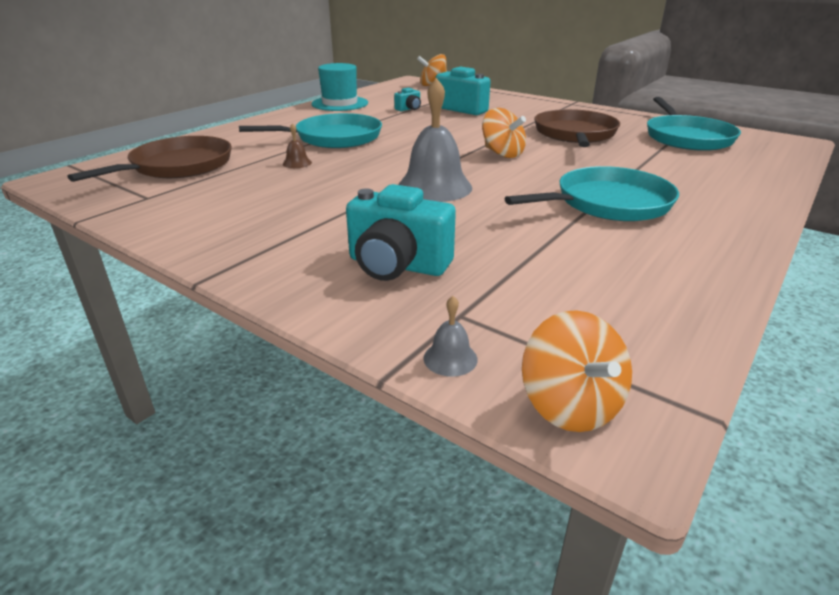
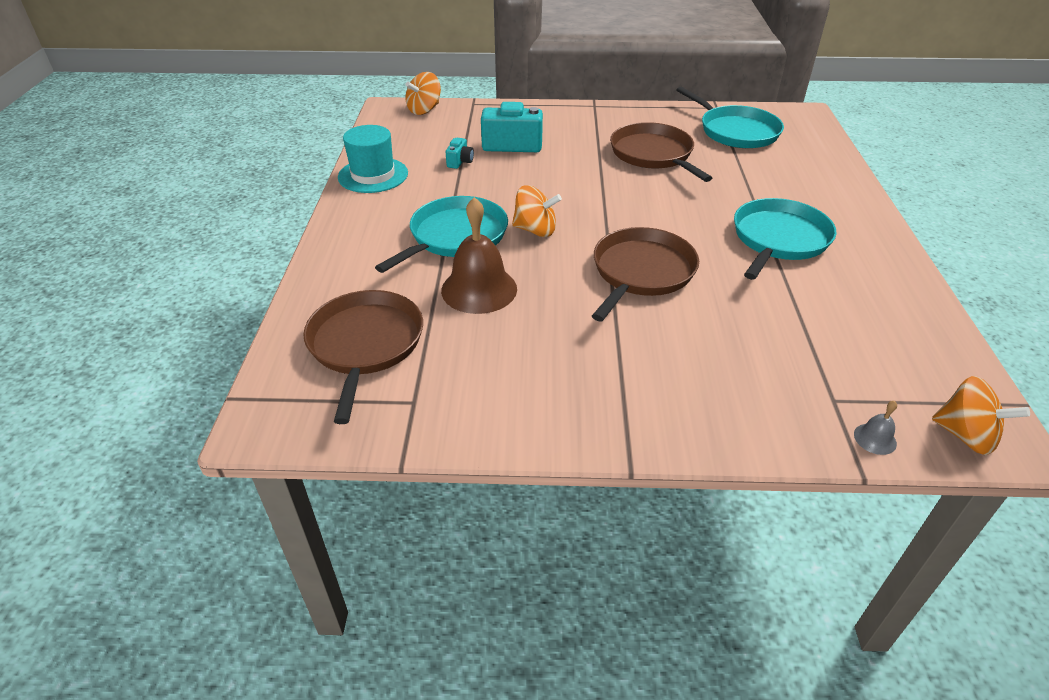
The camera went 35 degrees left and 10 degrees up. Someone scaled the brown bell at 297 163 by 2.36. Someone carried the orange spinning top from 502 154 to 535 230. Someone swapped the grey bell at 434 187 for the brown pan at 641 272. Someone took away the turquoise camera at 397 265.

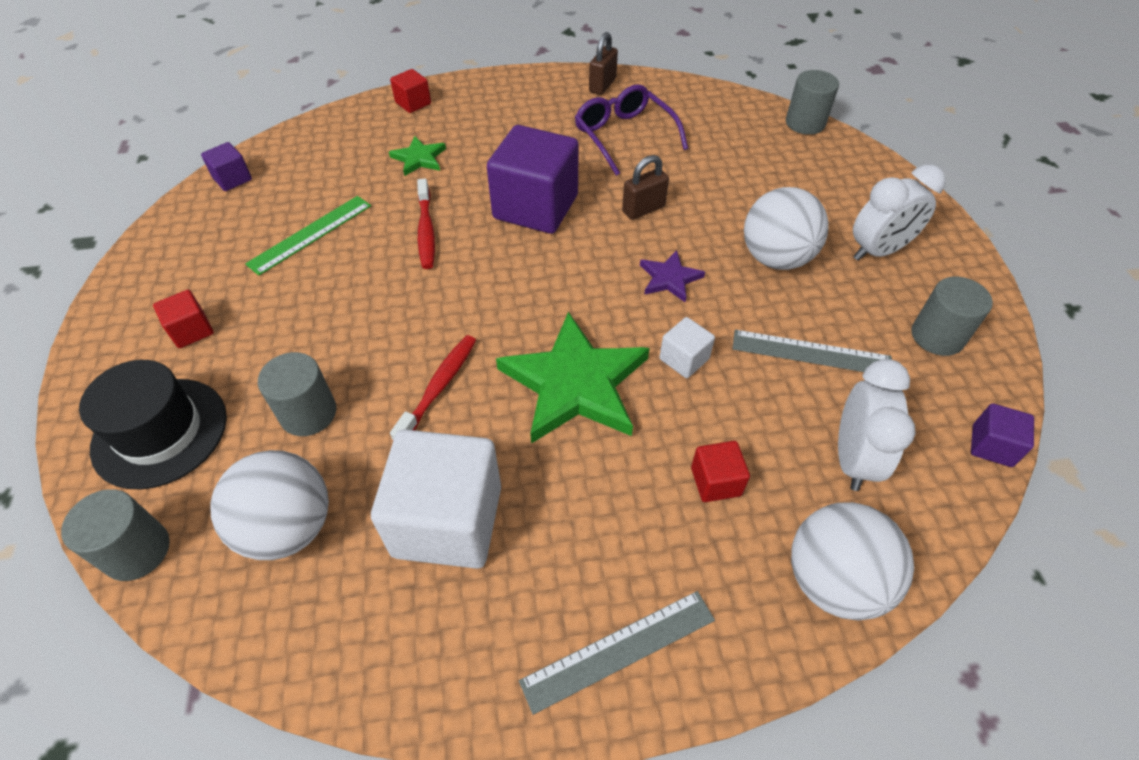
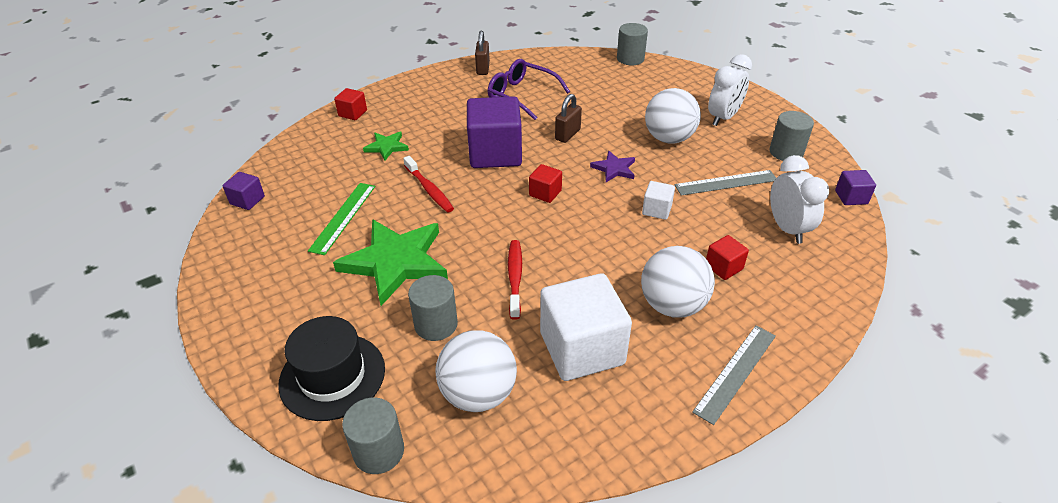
The camera went 25 degrees left and 10 degrees down. Someone carried the green star from 575 383 to 395 262. Someone carried the red cube from 191 330 to 545 193. Someone carried the white ball from 833 580 to 672 305.

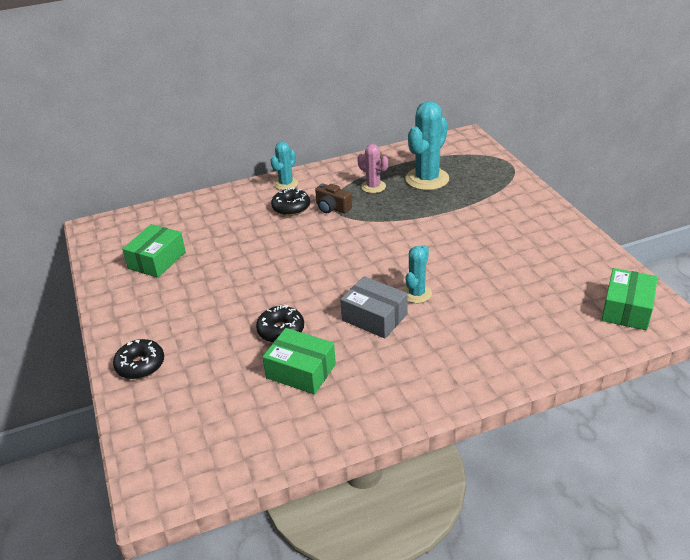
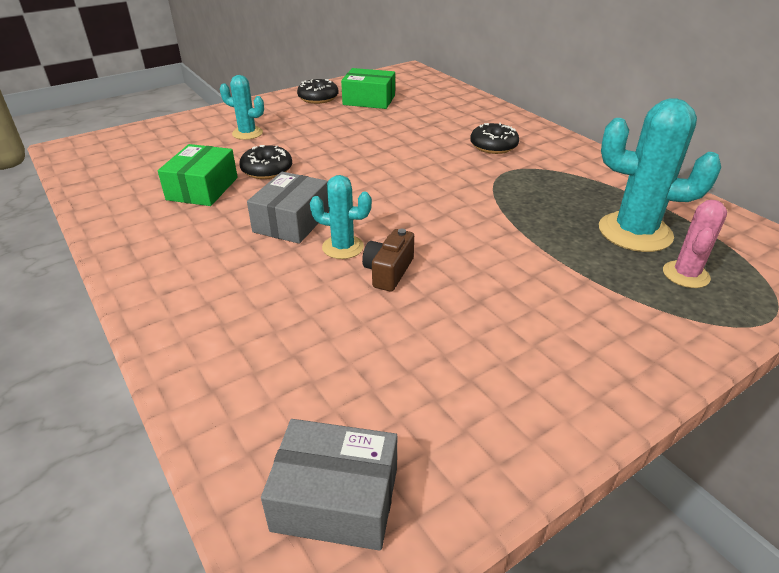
The camera went 75 degrees right and 0 degrees up. Someone carried the turquoise cactus from 286 184 to 247 133. Someone repainted the green box at 626 309, which became the grey box at 335 499. Someone carried the black donut from 140 365 to 318 98. Someone carried the brown camera from 332 208 to 388 271. Someone carried the pink cactus from 373 187 to 686 275.

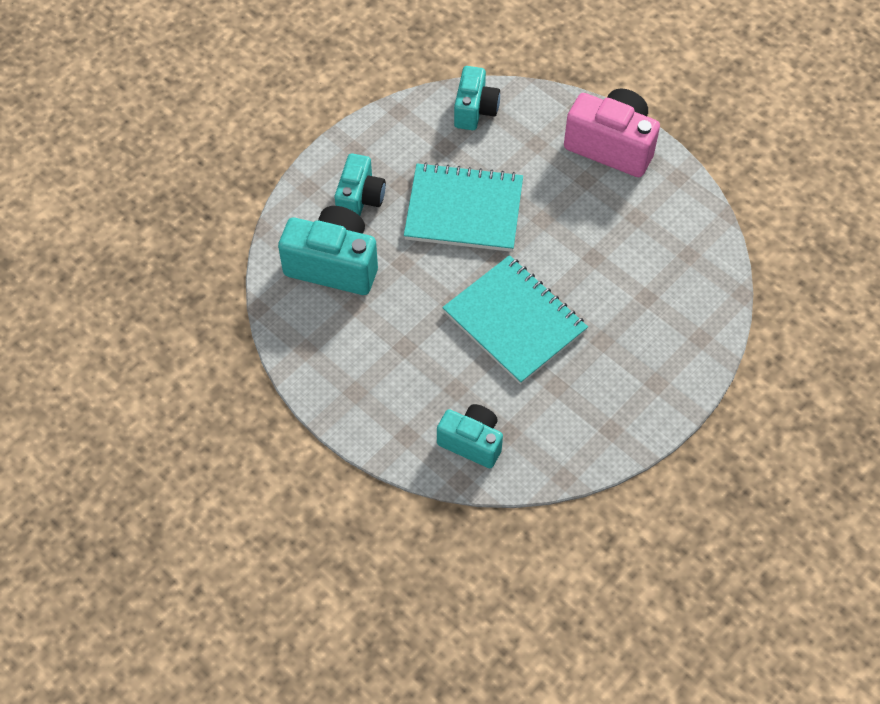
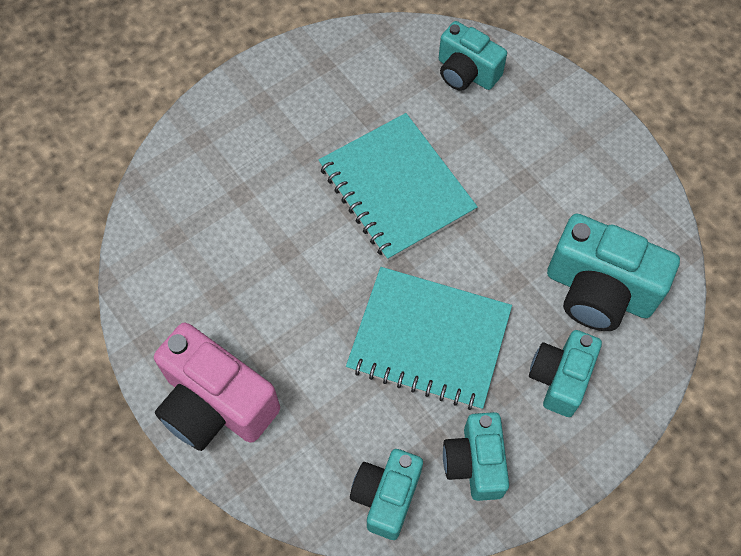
The camera went 170 degrees left and 5 degrees up. Someone put down the turquoise camera at 475 463.

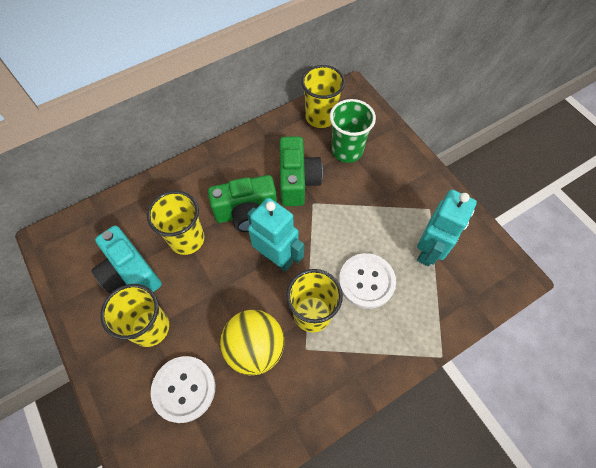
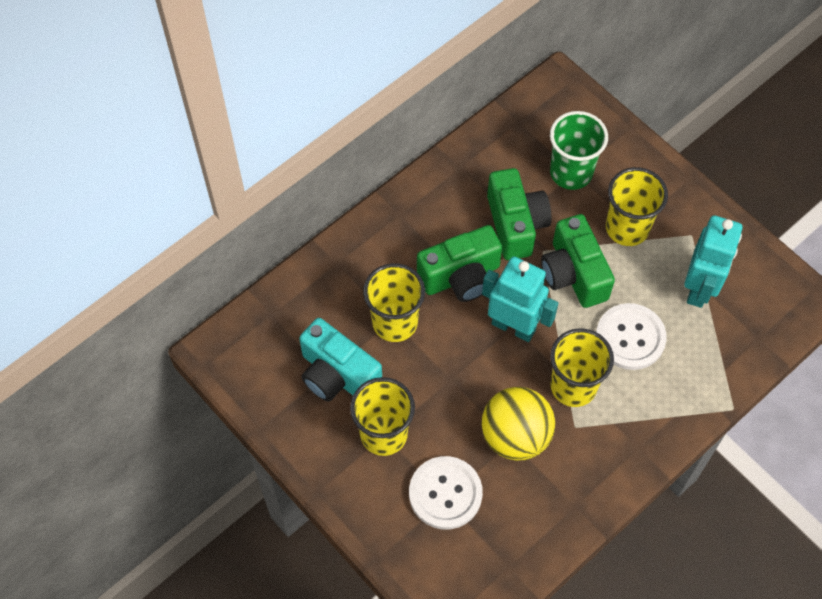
The camera went 10 degrees left and 0 degrees up. Someone put down the green camera at 573 274. Someone carried the yellow cup from 320 117 to 627 228.

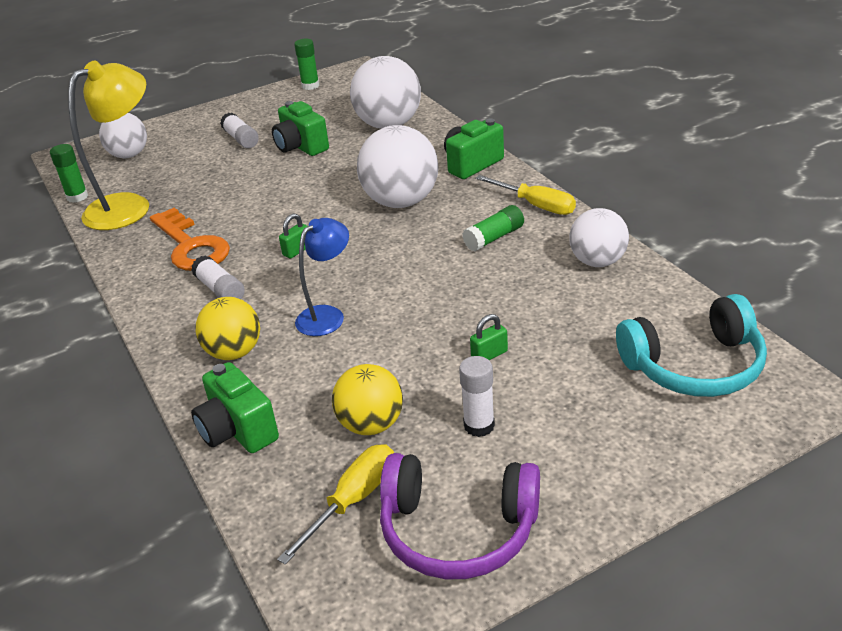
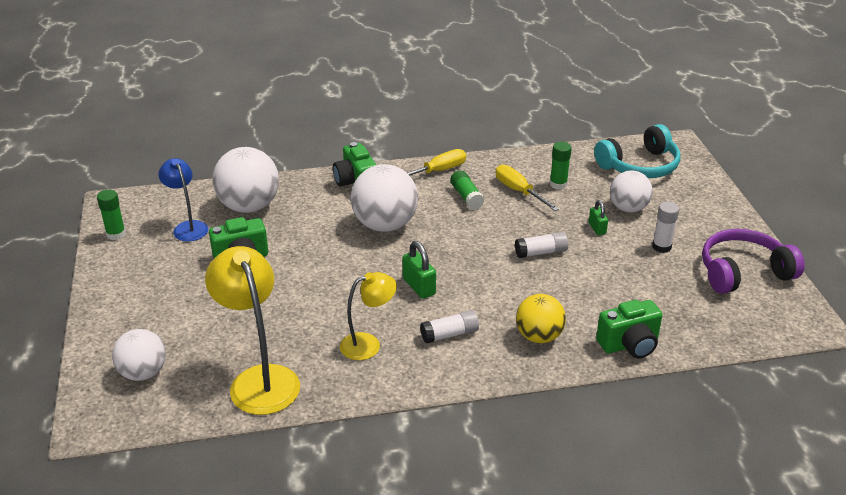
The camera went 75 degrees left and 0 degrees up. Someone carried the blue lamp from 327 315 to 188 227. Someone swapped the orange key at 191 246 for the yellow lamp at 368 344. Someone scaled the green padlock at 297 250 by 1.54. Someone carried the yellow screwdriver from 353 501 to 519 191. Someone carried the white glue stick from 241 139 to 541 252. Someone carried the green glue stick from 77 197 to 558 184. Someone rotated the turquoise headphones at 694 366 by 60 degrees clockwise. Someone carried the white ball from 597 261 to 628 208. Someone rotated the purple headphones at 458 530 by 135 degrees counterclockwise. Someone took away the yellow ball at 371 424.

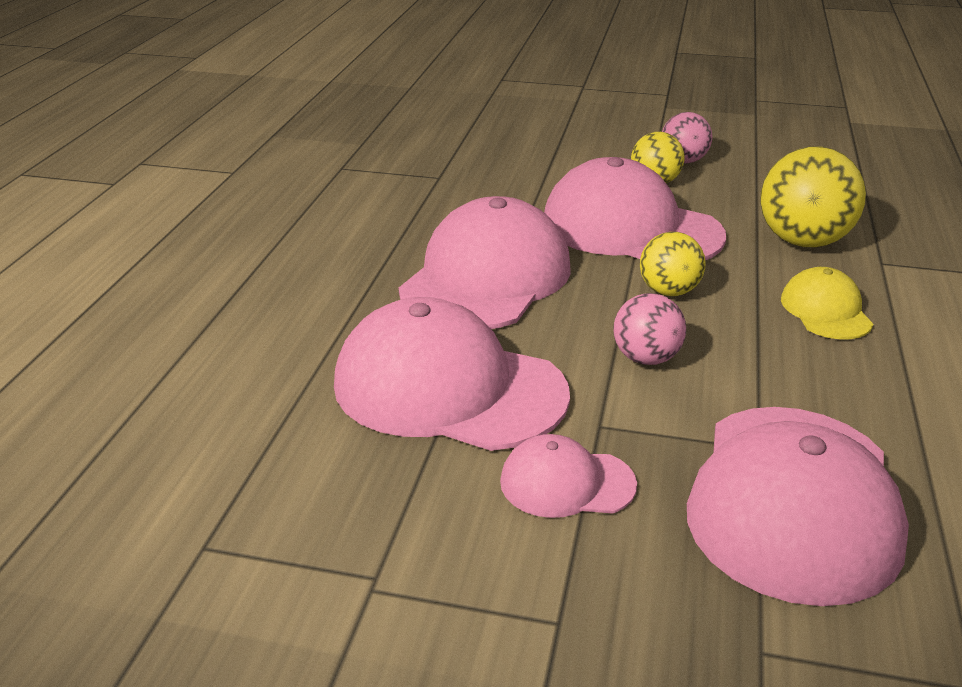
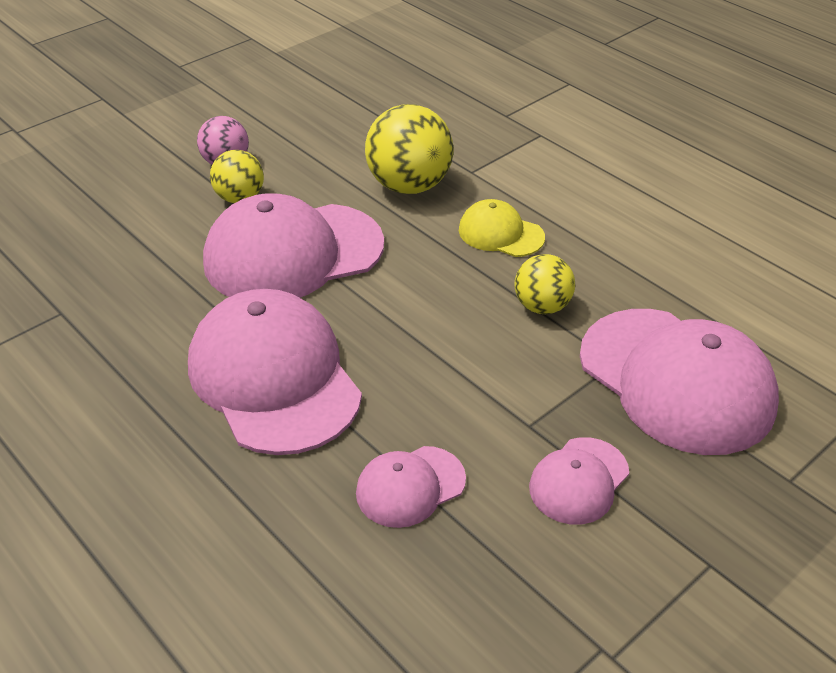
The camera went 55 degrees left and 10 degrees up. Someone scaled the pink cap at 448 388 by 0.50. Someone carried the yellow ball from 668 291 to 542 306. Someone took away the pink ball at 646 358.

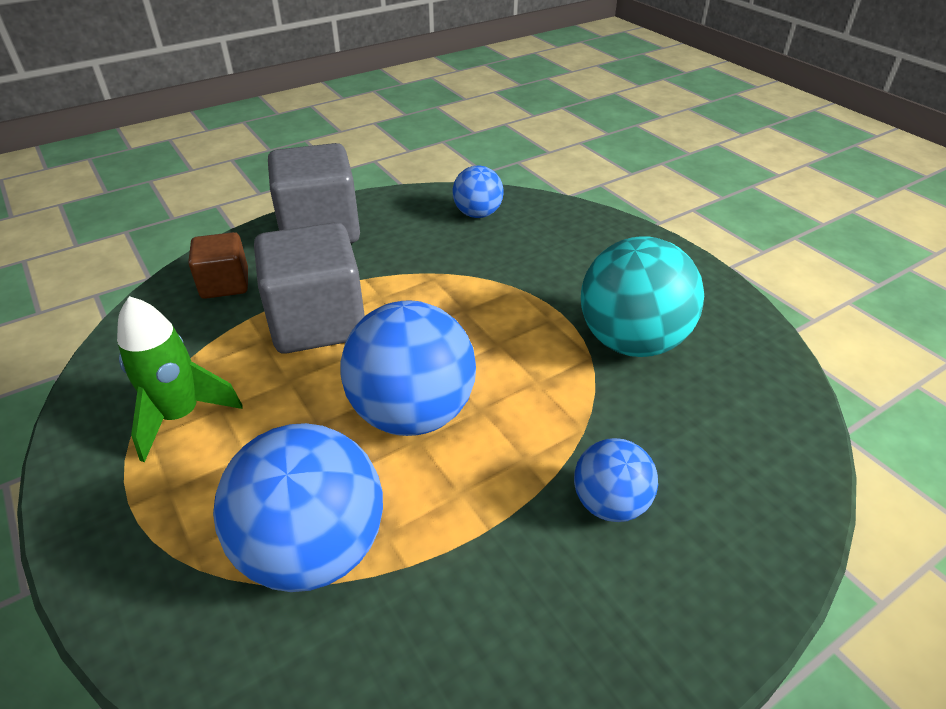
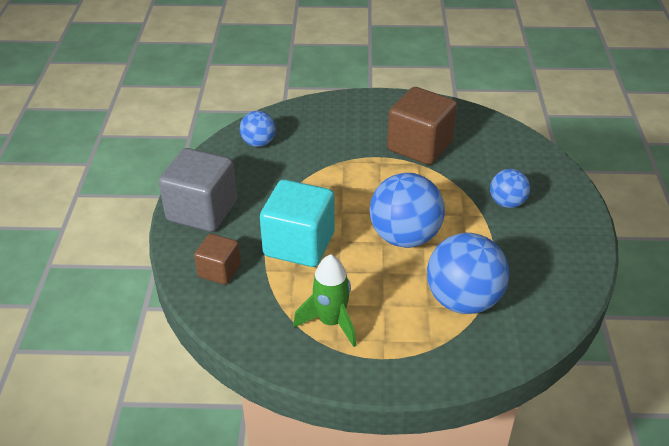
The camera went 55 degrees left and 0 degrees up. Someone repainted the grey cube at 317 322, which became the turquoise cube at 299 244. Someone swapped the turquoise ball at 631 341 for the brown cube at 420 146.

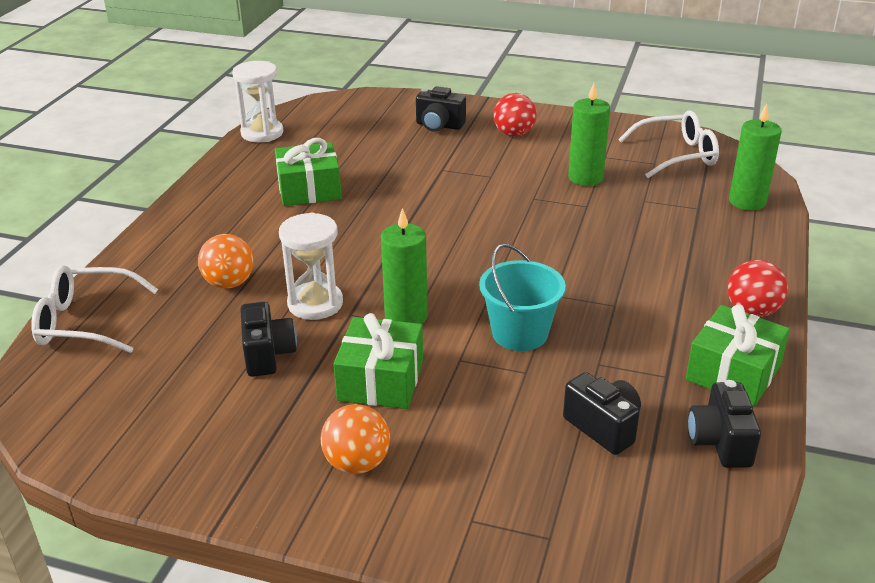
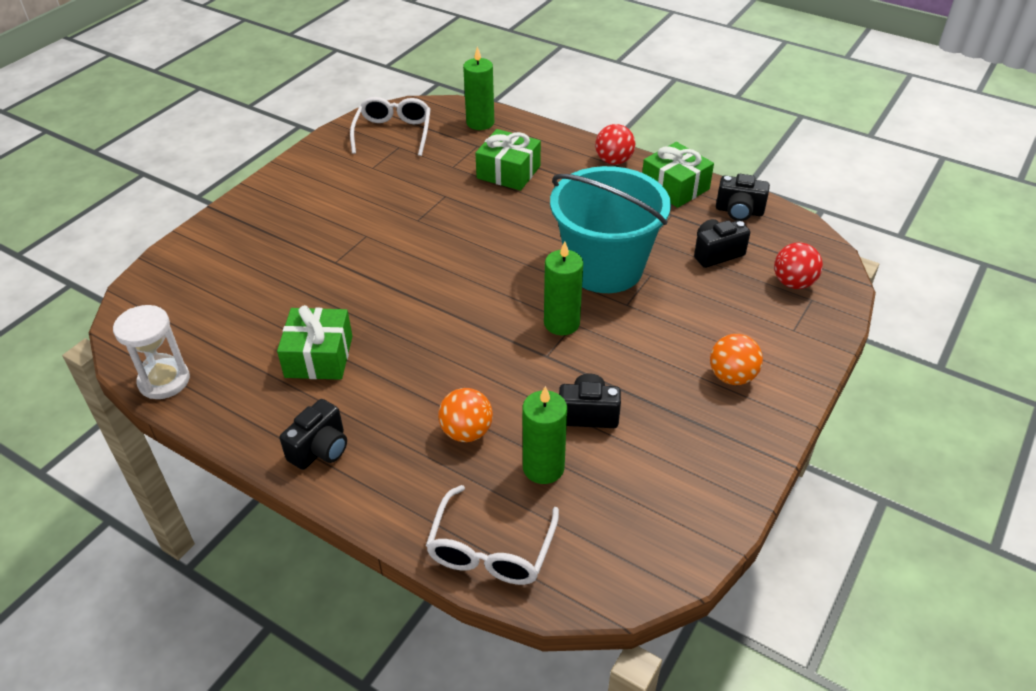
The camera went 75 degrees left and 10 degrees up. Someone carried the black camera from 439 126 to 320 449. Someone carried the green gift from 381 380 to 508 172. Someone carried the green candle from 585 178 to 543 468. Someone scaled the turquoise bucket at 520 333 by 1.76. Someone carried the red ball from 514 134 to 793 283. Someone took away the white hourglass at 315 304.

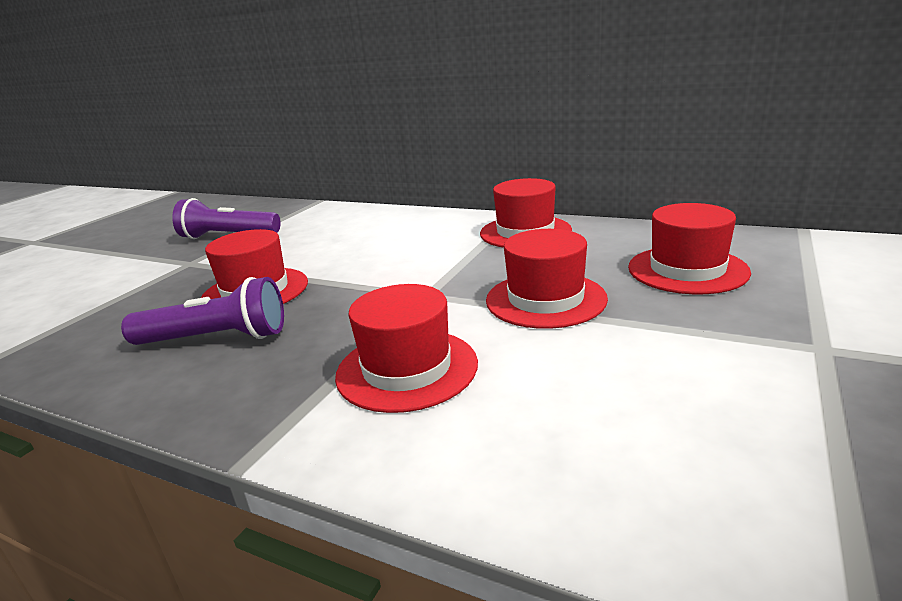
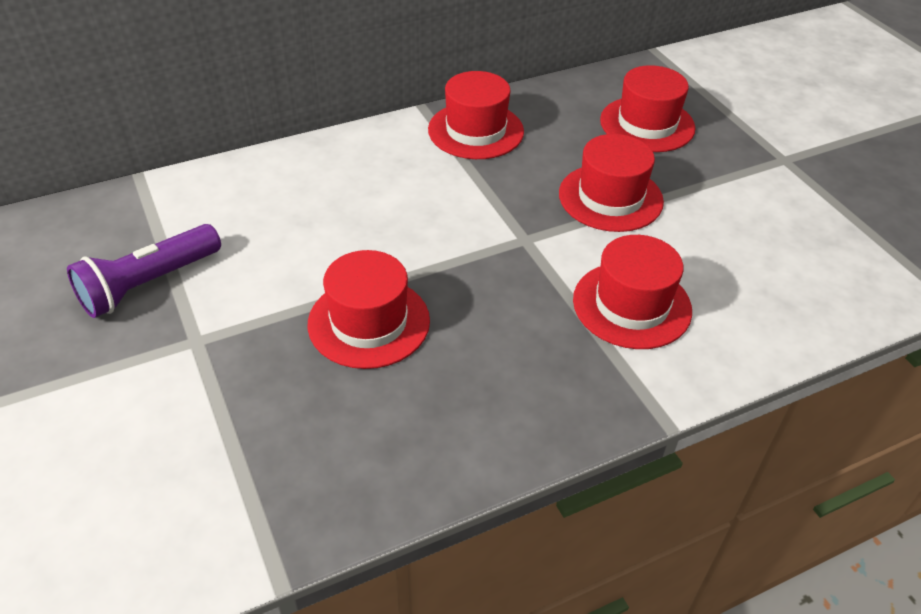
The camera went 55 degrees left and 20 degrees up. Someone took away the purple flashlight at 216 338.

